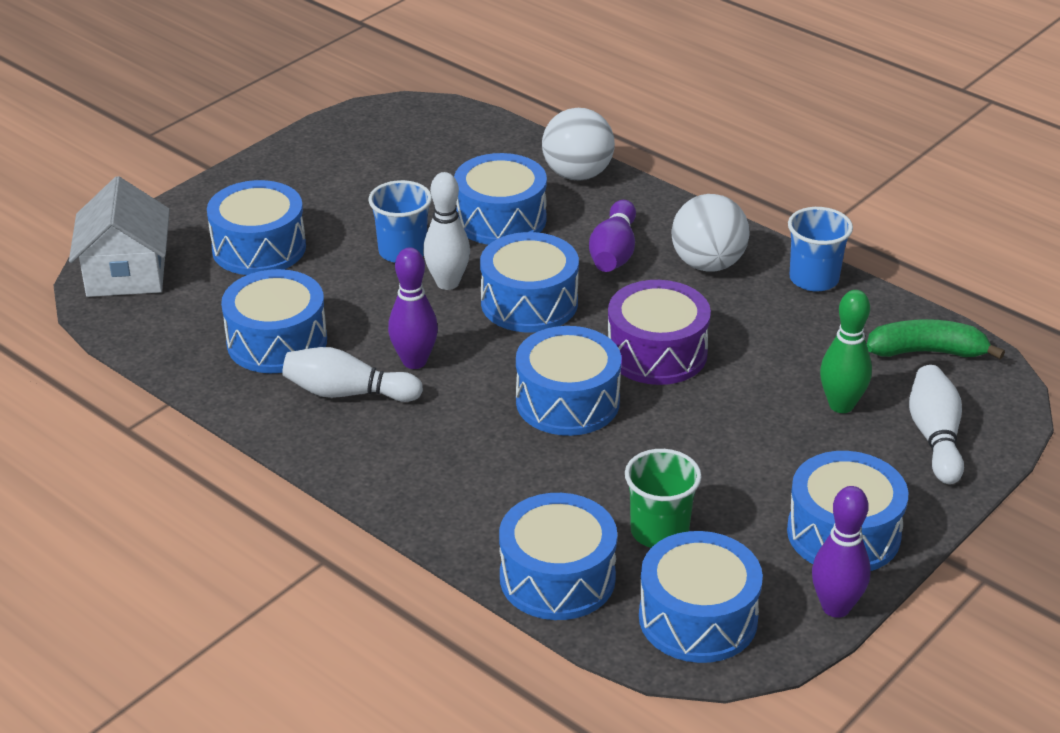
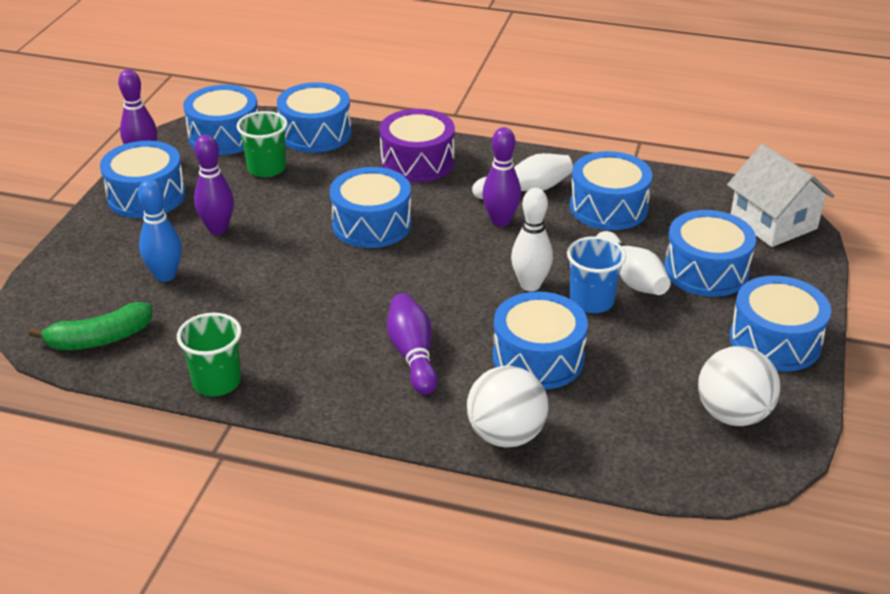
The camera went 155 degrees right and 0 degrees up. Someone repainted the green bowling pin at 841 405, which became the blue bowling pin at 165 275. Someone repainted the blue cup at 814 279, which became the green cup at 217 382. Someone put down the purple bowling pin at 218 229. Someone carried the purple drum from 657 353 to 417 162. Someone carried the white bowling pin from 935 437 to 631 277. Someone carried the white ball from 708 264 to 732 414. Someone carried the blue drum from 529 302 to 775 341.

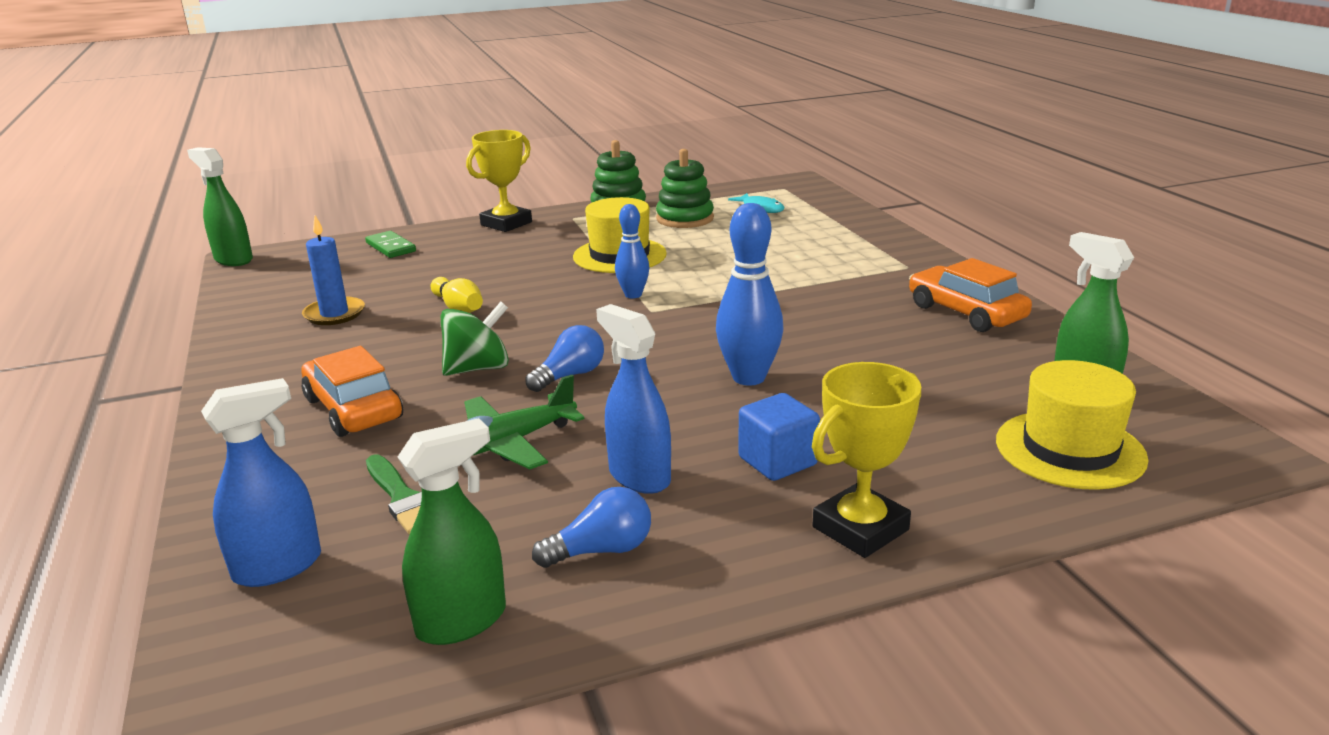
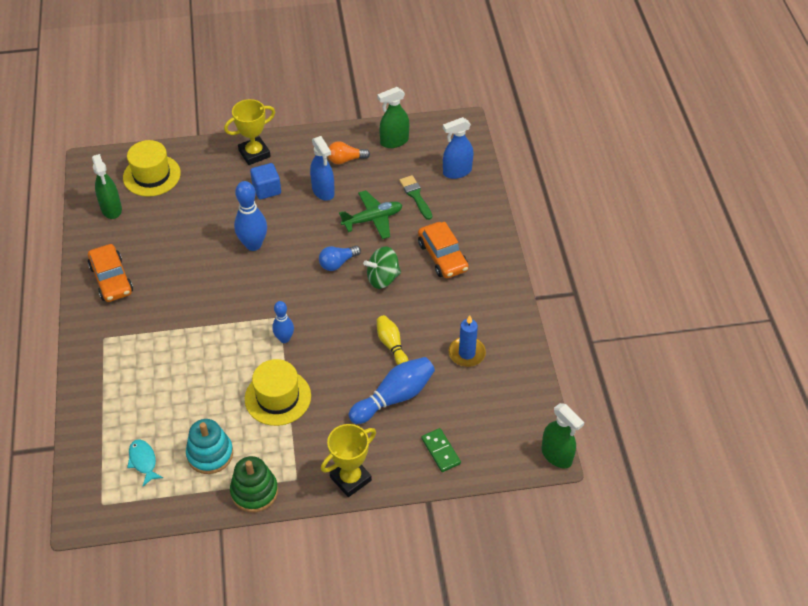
The camera went 170 degrees left and 25 degrees up. Someone repainted the green stacking toy at 685 219, which became the turquoise stacking toy at 210 454. Someone repainted the blue light bulb at 601 550, which became the orange light bulb at 345 160. Someone put down the blue bowling pin at 394 397.

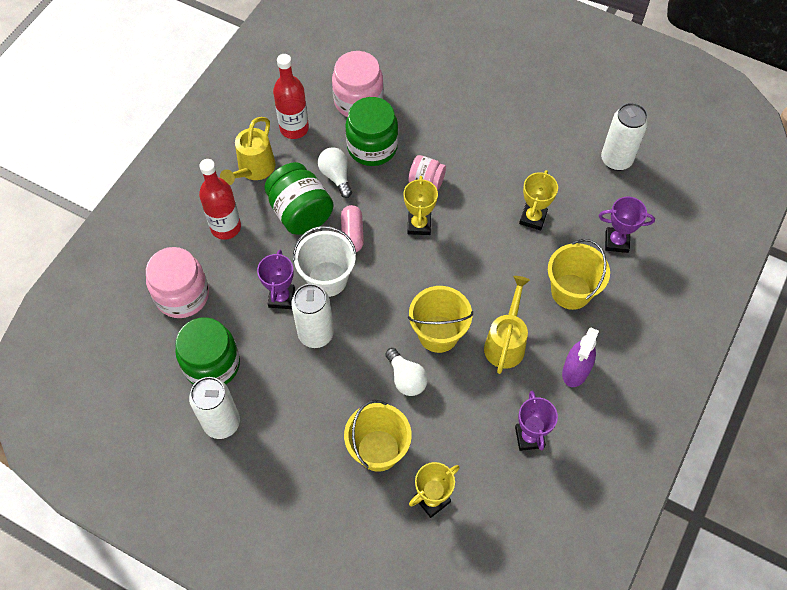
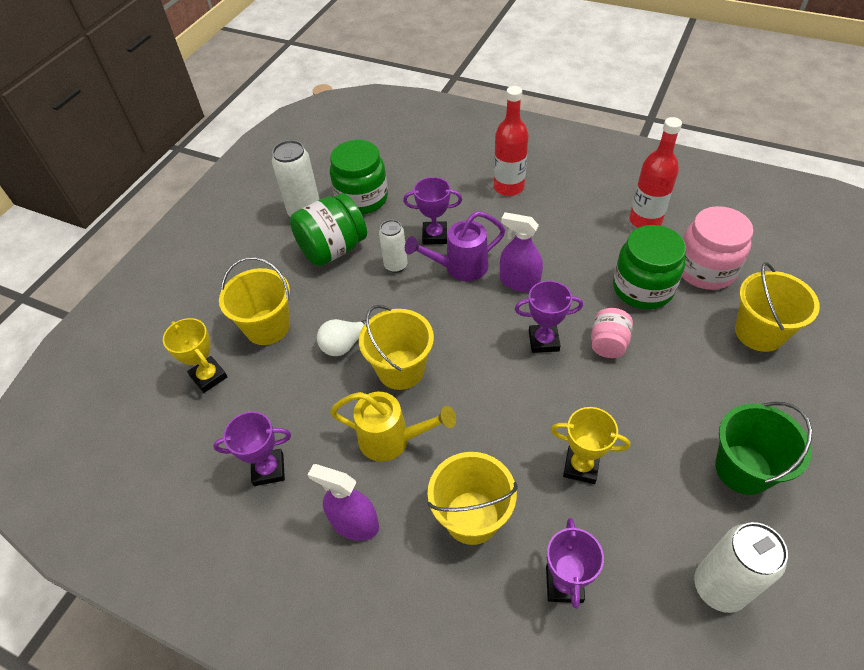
The camera went 90 degrees right and 10 degrees down. Someone carried the green jar from 300 213 to 333 249. Someone scaled the white can at 316 334 by 0.64. Someone swapped the white bucket at 327 279 for the purple watering can at 460 267. Someone swapped the pink capsule at 352 234 for the purple spray bottle at 519 282. Someone repainted the yellow trophy at 419 225, which became the purple trophy at 543 341. Someone put down the green bucket at 743 469. Someone put down the yellow bucket at 759 332. Someone took away the pink jar at 182 295. Someone took away the yellow watering can at 254 169. Someone took away the white light bulb at 336 176.

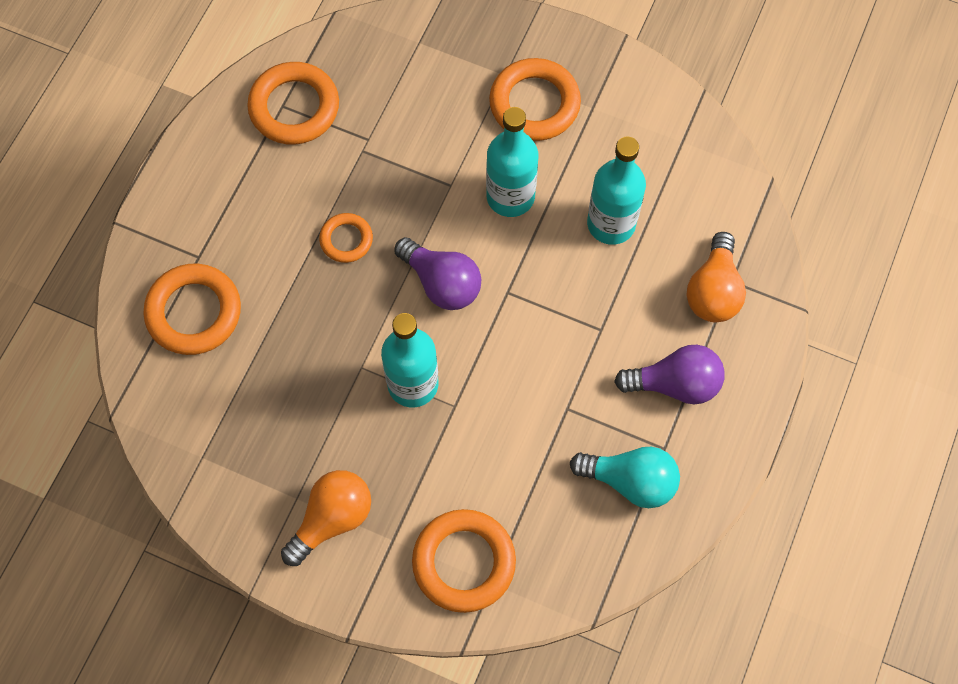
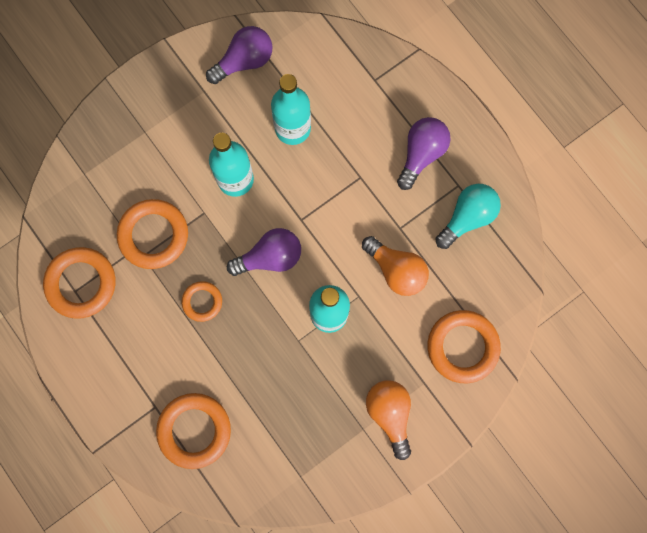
The camera went 60 degrees left and 10 degrees up. Someone carried the orange ring from 534 104 to 153 235. Someone put down the purple light bulb at 244 61. Someone carried the orange light bulb from 713 291 to 396 270.

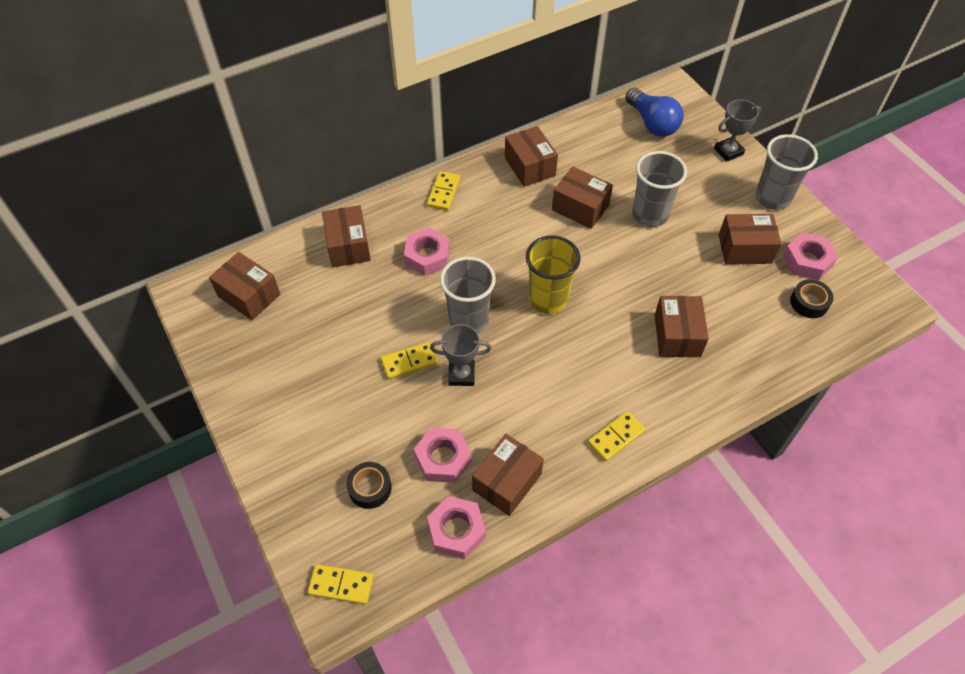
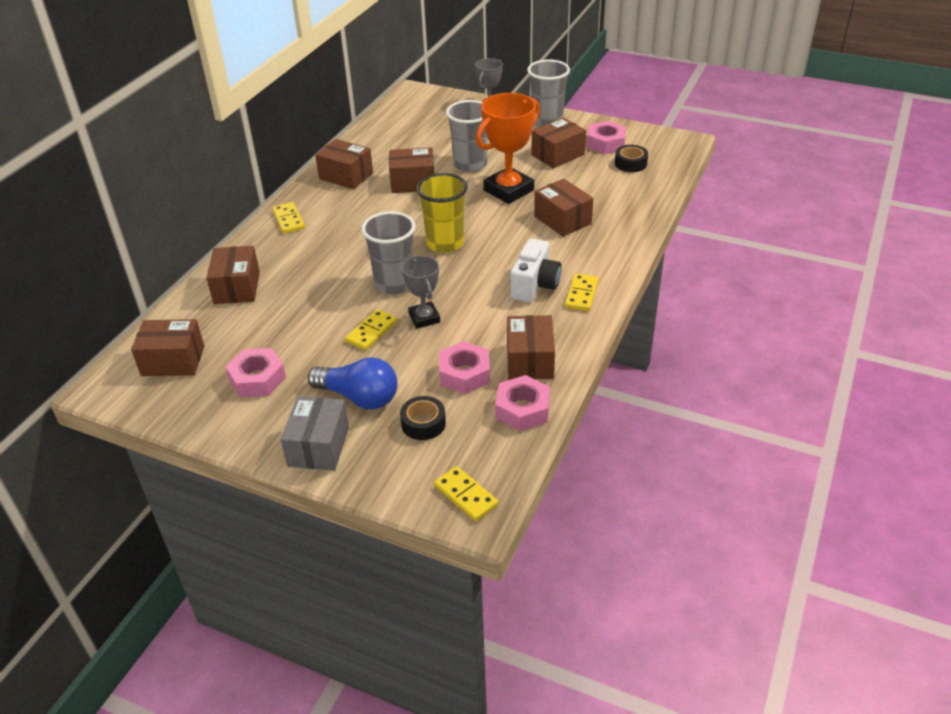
The camera went 35 degrees left and 15 degrees down. Someone rotated the brown box at 348 246 by 45 degrees clockwise. Someone carried the pink nut from 427 256 to 257 379. Someone put down the grey box at 318 446. Someone carried the blue light bulb from 652 123 to 359 397. Someone rotated the grey trophy at 461 375 by 75 degrees counterclockwise. Someone rotated the yellow domino at 341 585 by 75 degrees clockwise. Someone put down the orange trophy at 508 190. Someone put down the white camera at 535 285.

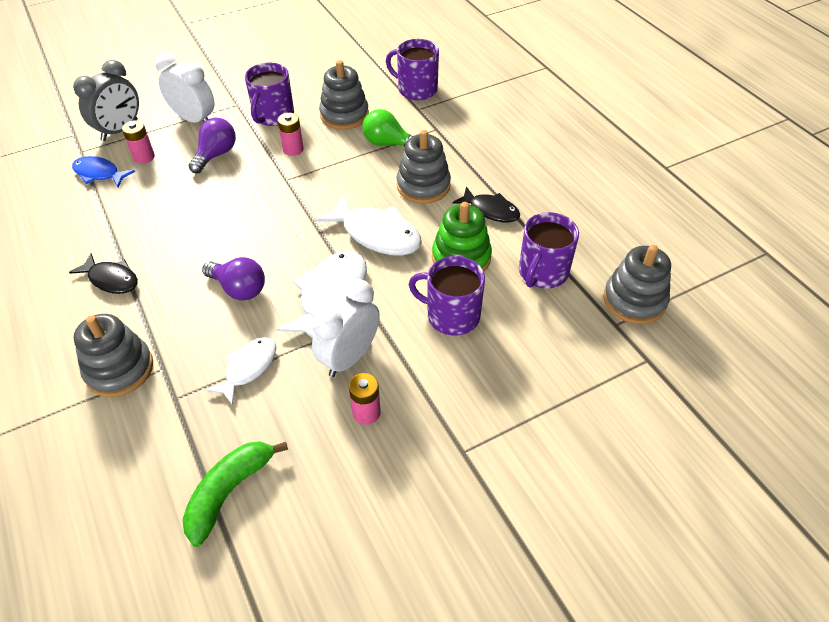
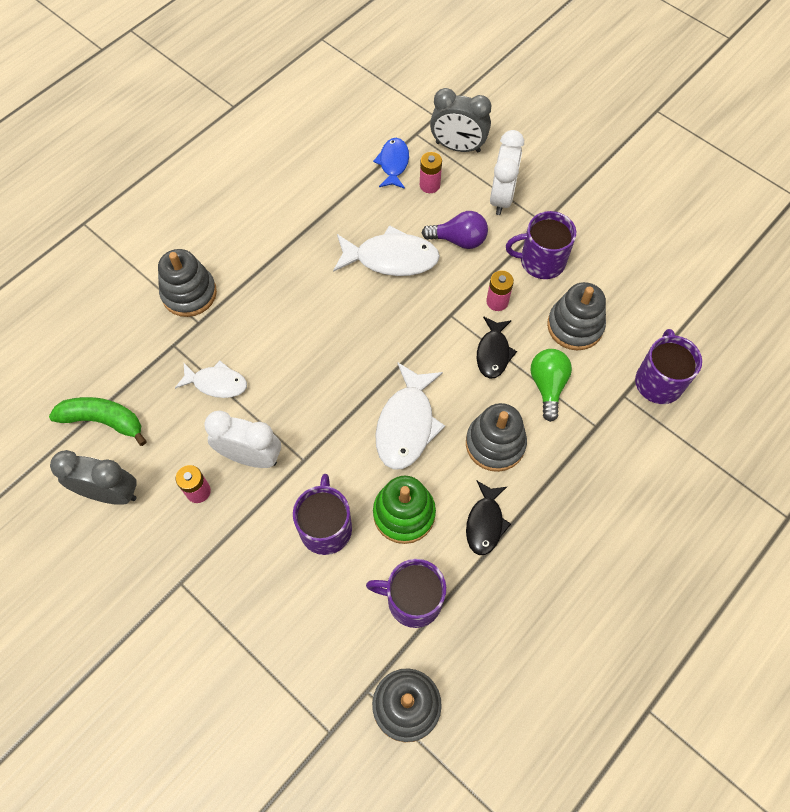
The camera went 70 degrees right and 15 degrees up. Someone put down the grey clock at 110 493. Someone carried the white fish from 330 295 to 391 258. Someone carried the black fish from 111 279 to 493 353. Someone took away the purple light bulb at 239 289.

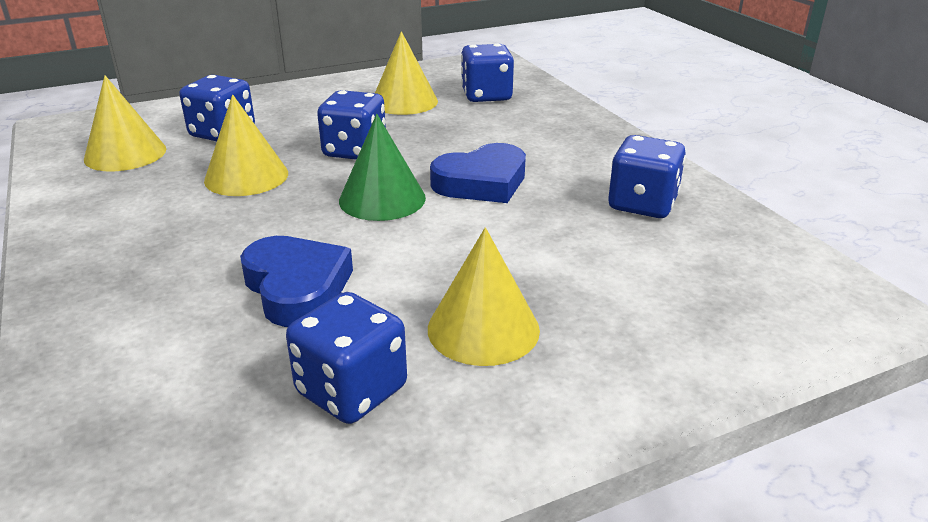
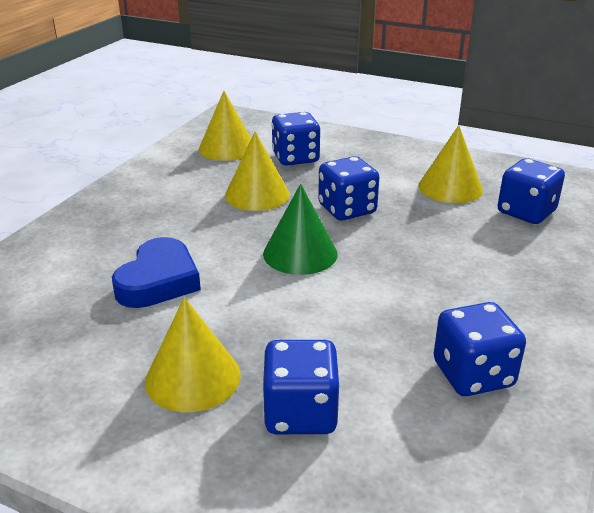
The camera went 50 degrees right and 0 degrees up. Someone carried the blue dice from 351 390 to 300 413. Someone took away the blue heart at 482 182.

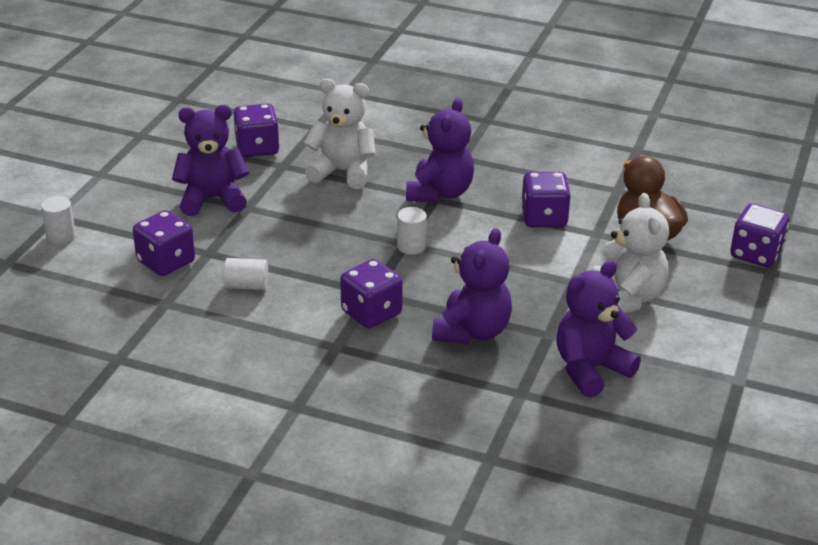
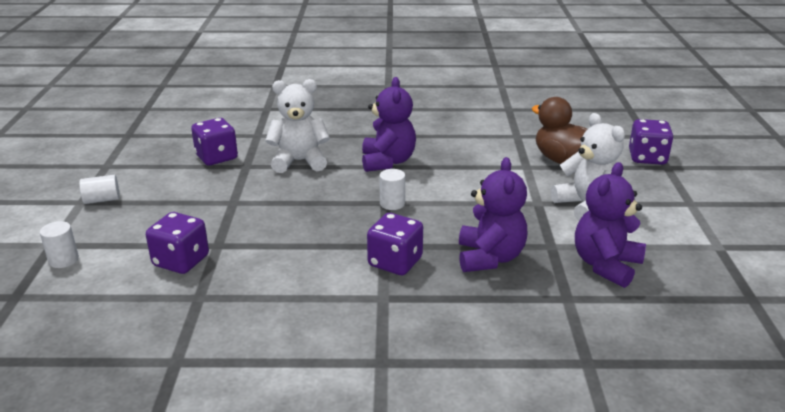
The camera went 20 degrees left and 5 degrees down. Someone carried the white cylinder from 246 286 to 102 200. Someone took away the purple teddy bear at 212 199. Someone took away the purple dice at 544 218.

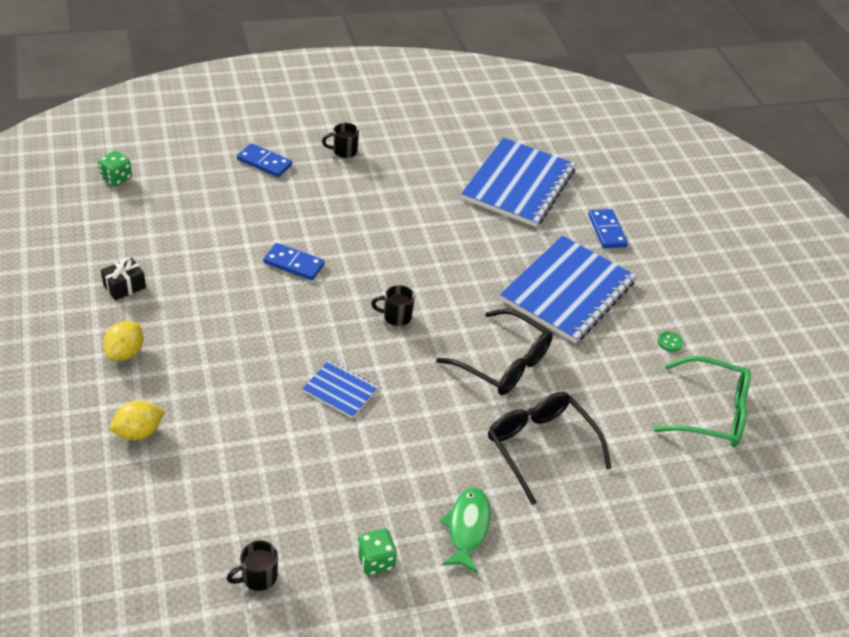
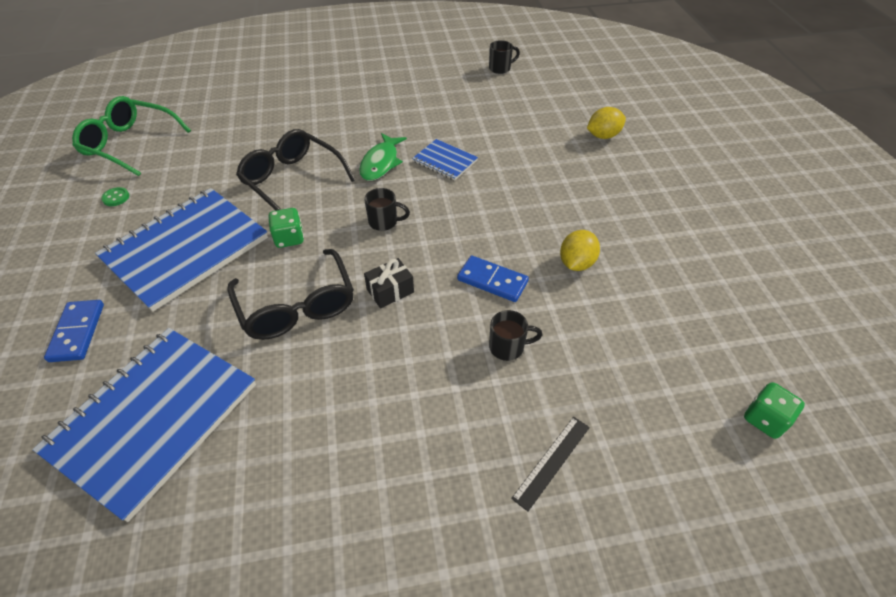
The camera went 170 degrees left and 5 degrees up. Someone carried the black glasses from 540 447 to 297 305. Someone carried the green dice from 375 561 to 289 238. Someone carried the green fish from 467 528 to 381 163. Someone carried the black gift from 124 286 to 390 291. Someone carried the black mug from 343 151 to 508 347. Someone swapped the blue domino at 264 162 for the black ruler at 551 461. Someone carried the yellow lemon from 125 353 to 576 263.

